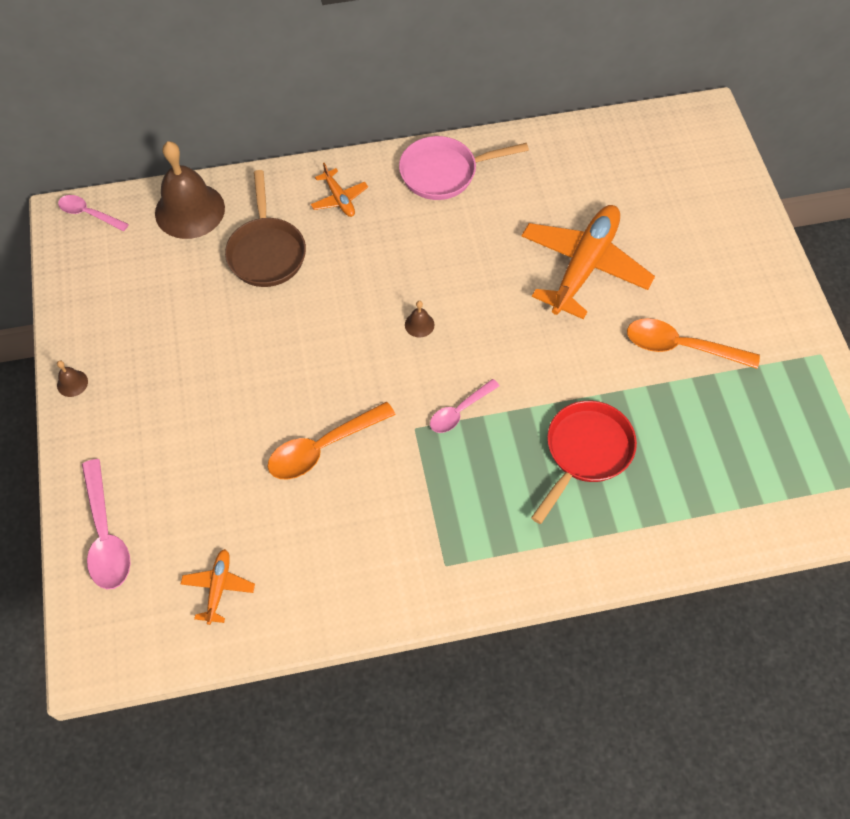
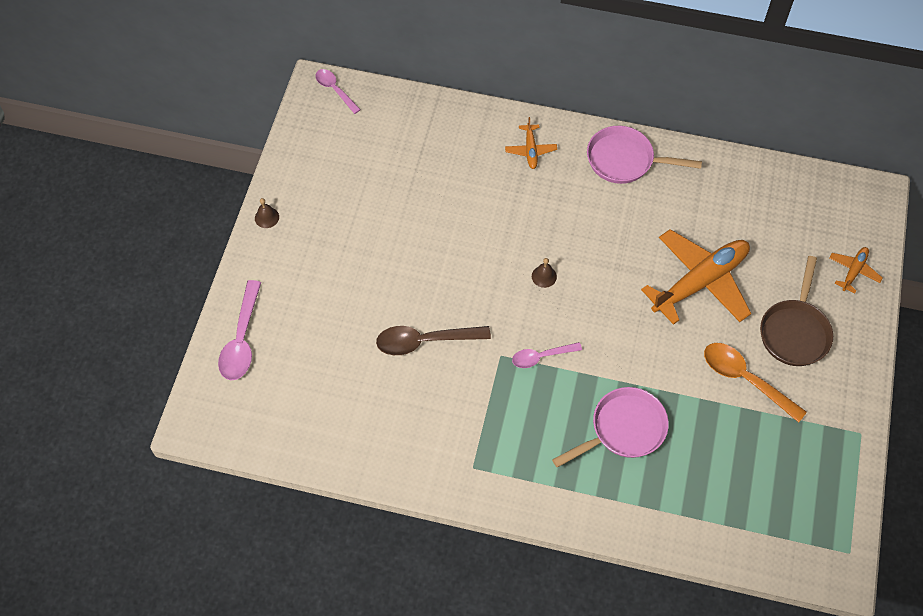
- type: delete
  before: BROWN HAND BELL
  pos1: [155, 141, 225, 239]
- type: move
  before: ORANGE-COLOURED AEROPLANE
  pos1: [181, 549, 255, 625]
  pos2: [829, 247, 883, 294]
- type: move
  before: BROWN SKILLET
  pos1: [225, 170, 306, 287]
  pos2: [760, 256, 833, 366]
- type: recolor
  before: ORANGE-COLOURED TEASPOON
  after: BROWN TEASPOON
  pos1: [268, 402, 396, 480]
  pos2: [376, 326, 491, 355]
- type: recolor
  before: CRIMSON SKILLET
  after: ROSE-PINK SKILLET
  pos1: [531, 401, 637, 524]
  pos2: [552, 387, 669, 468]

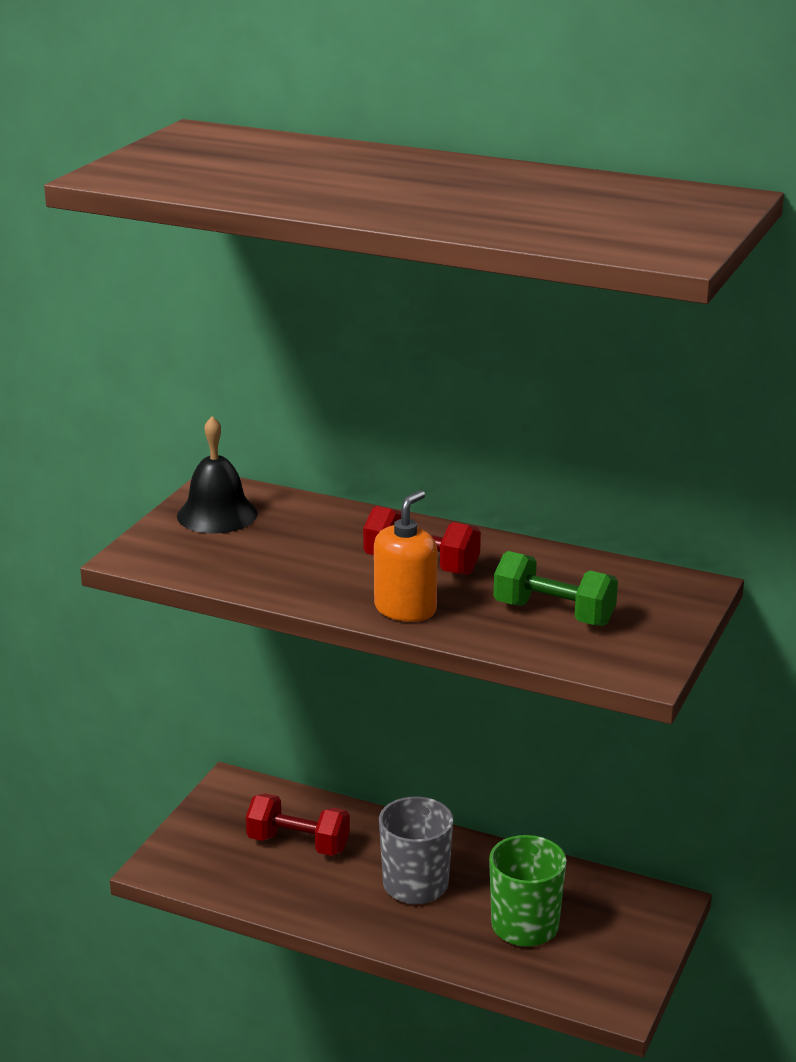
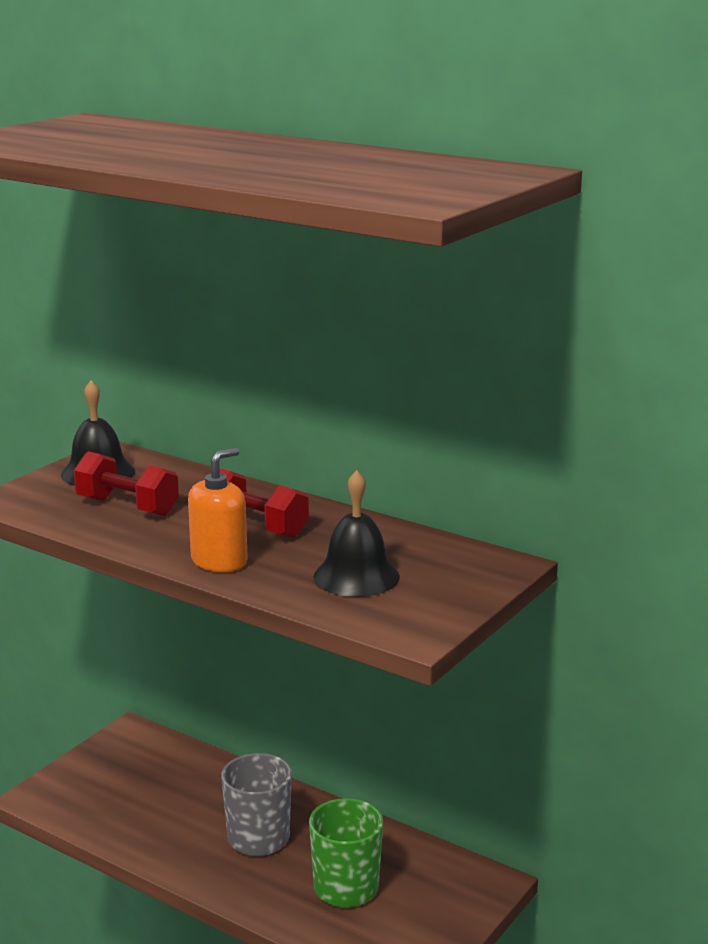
- type: move
  before: CRIMSON DUMBBELL
  pos1: [246, 793, 350, 856]
  pos2: [74, 451, 179, 516]
- type: replace
  before: GREEN DUMBBELL
  after: BLACK HAND BELL
  pos1: [494, 551, 618, 626]
  pos2: [313, 470, 400, 597]

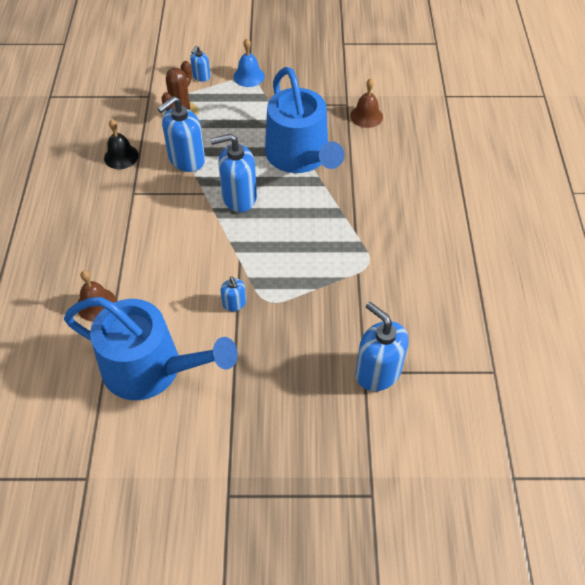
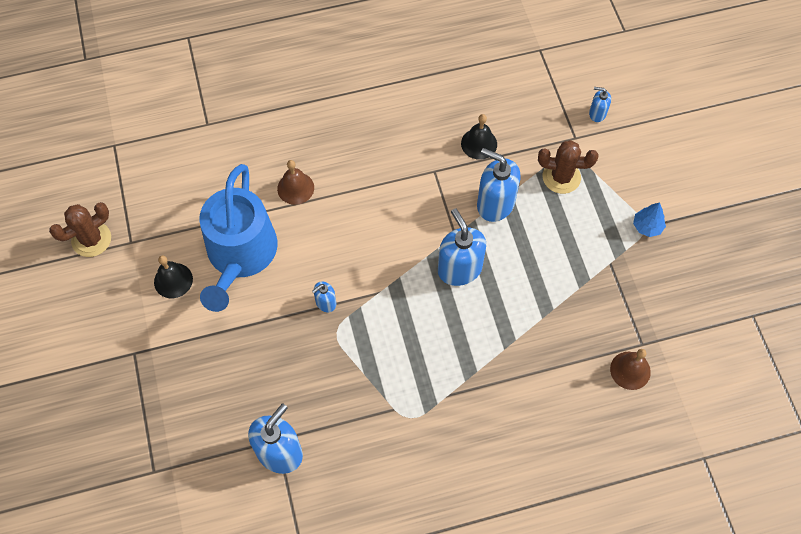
- type: delete
  before: BLUE WATERING CAN
  pos1: [265, 67, 344, 173]
- type: insert
  after: BROWN SAGUARO CACTUS
  pos2: [49, 202, 111, 257]
- type: insert
  after: BLACK HAND BELL
  pos2: [154, 255, 193, 298]
- type: move
  before: BLUE SOAP PUMP
  pos1: [190, 46, 211, 82]
  pos2: [589, 87, 611, 122]
- type: replace
  before: BLUE HAND BELL
  after: BLUE TREE
  pos1: [233, 38, 265, 87]
  pos2: [633, 202, 666, 237]

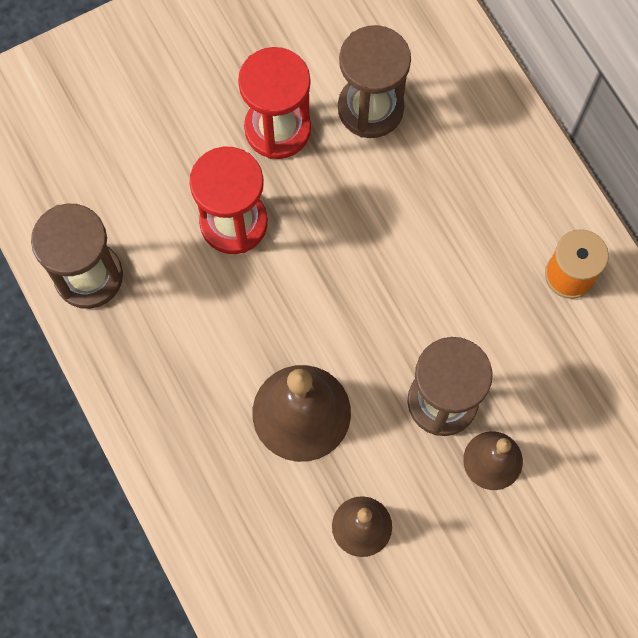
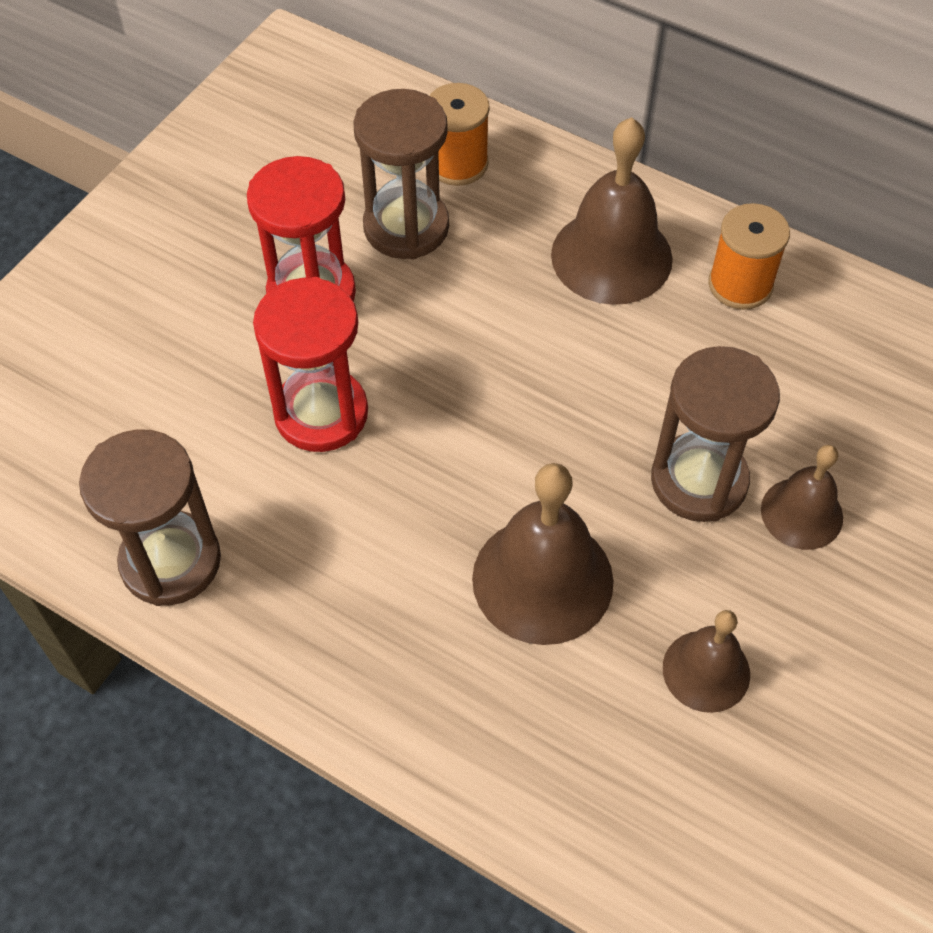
- type: insert
  after: ORANGE-COLOURED SPOOL
  pos2: [430, 83, 490, 186]
- type: insert
  after: BROWN HAND BELL
  pos2: [551, 117, 673, 305]

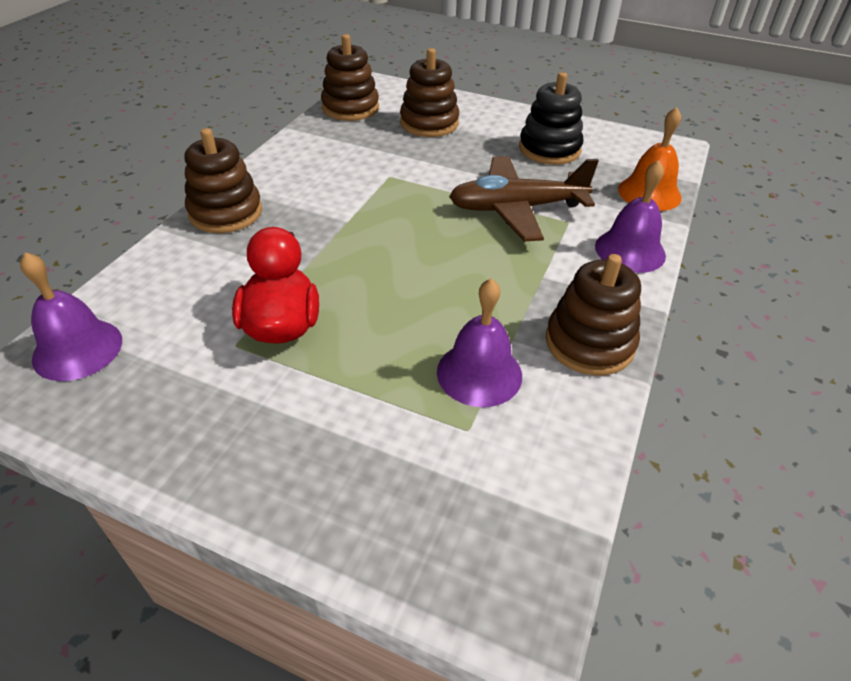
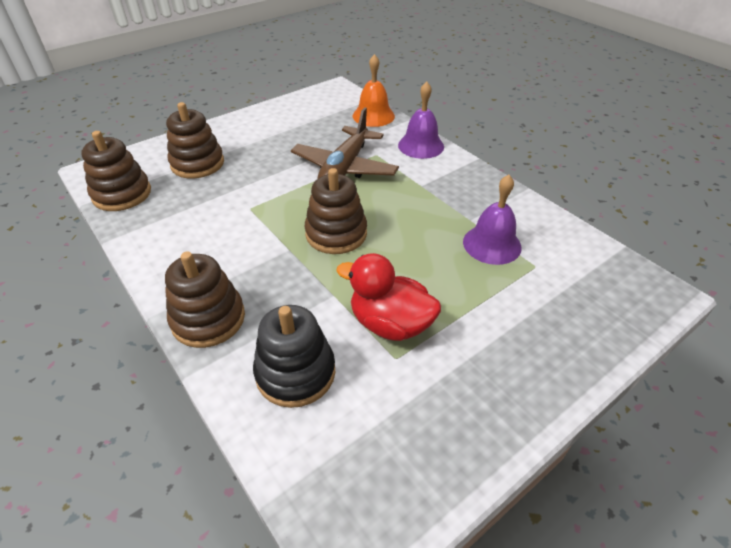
- type: delete
  before: PURPLE HAND BELL
  pos1: [20, 252, 122, 381]
- type: move
  before: BLACK STACKING RINGS
  pos1: [519, 72, 583, 165]
  pos2: [253, 305, 335, 408]
- type: move
  before: BROWN STACKING RINGS
  pos1: [546, 254, 641, 375]
  pos2: [304, 168, 367, 254]

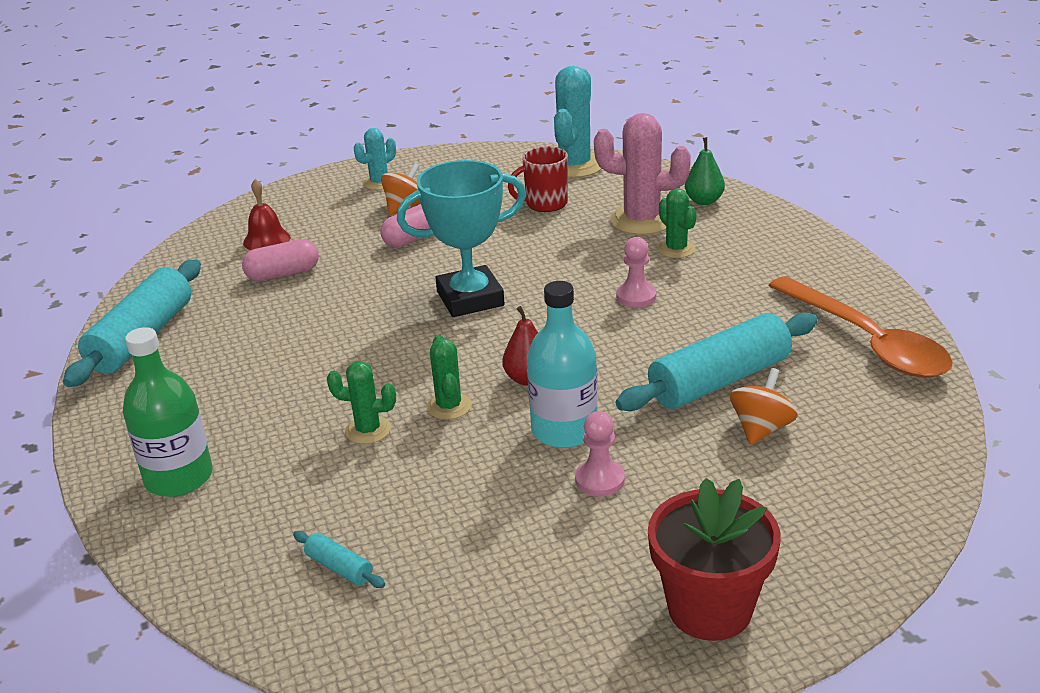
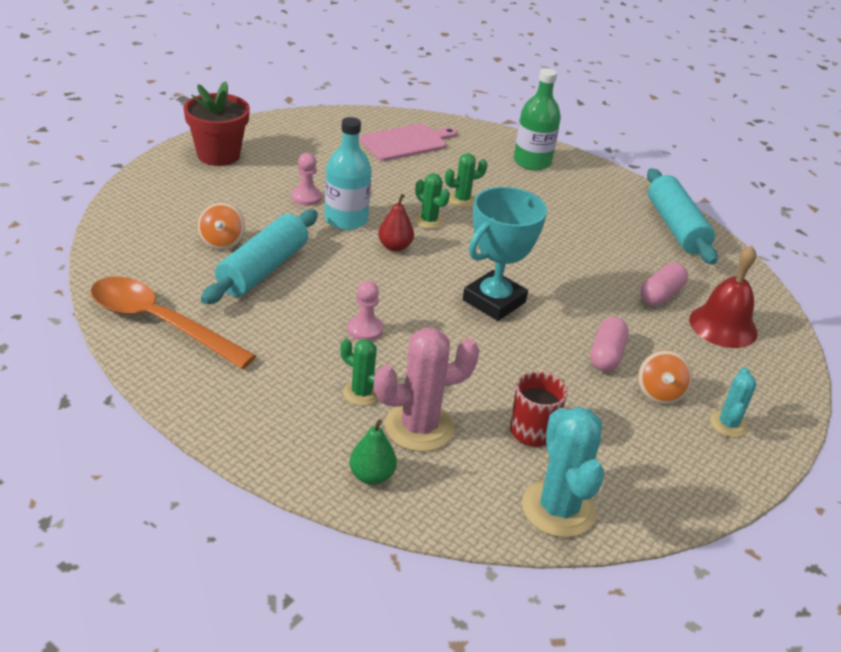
- type: replace
  before: TEAL ROLLING PIN
  after: ROSE-PINK BREAD BOARD
  pos1: [293, 531, 385, 588]
  pos2: [359, 124, 457, 161]
- type: resize
  before: CRIMSON HAND BELL
  pos1: [243, 179, 291, 250]
  pos2: [689, 245, 758, 348]
  scale: 1.55

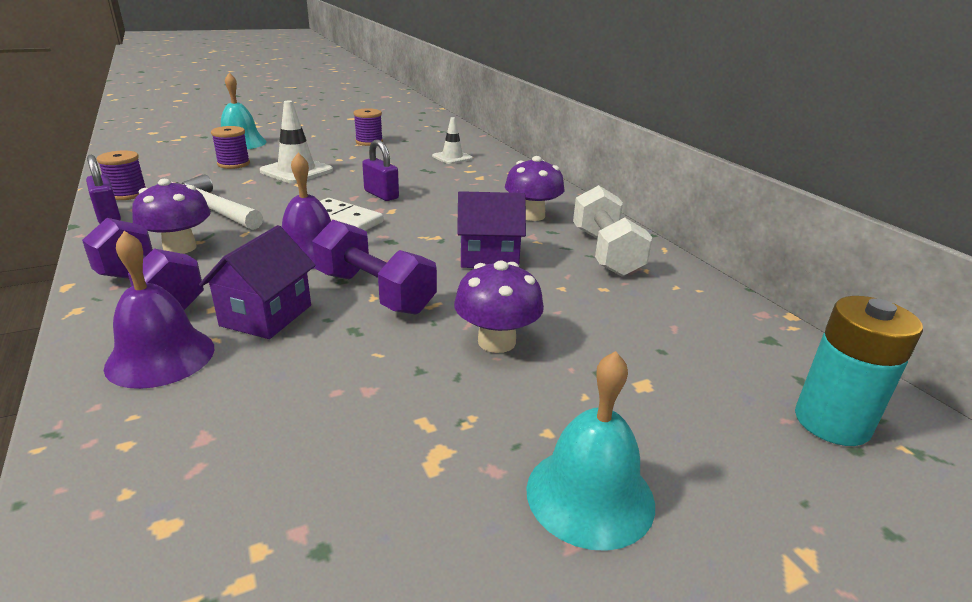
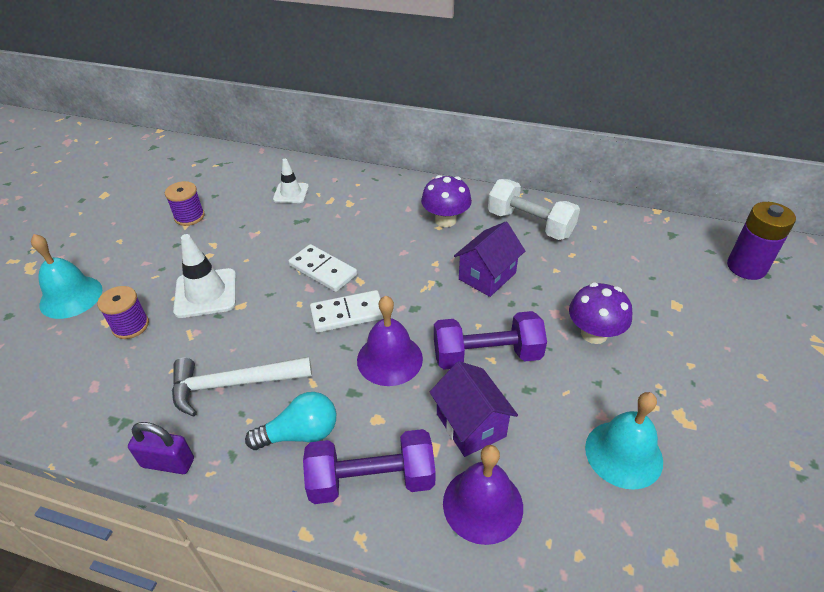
- type: delete
  before: PURPLE SPOOL
  pos1: [97, 151, 146, 200]
- type: move
  before: TEAL HAND BELL
  pos1: [526, 351, 655, 551]
  pos2: [585, 392, 663, 490]
- type: replace
  before: PURPLE FUNGUS
  after: TEAL LIGHTBULB
  pos1: [132, 179, 211, 254]
  pos2: [245, 392, 336, 450]
- type: replace
  before: PURPLE PADLOCK
  after: SNOW-WHITE DOMINO PIECE
  pos1: [362, 140, 399, 201]
  pos2: [288, 244, 357, 292]
- type: recolor
  before: TEAL POWER CELL
  after: PURPLE POWER CELL
  pos1: [795, 296, 923, 446]
  pos2: [727, 202, 796, 280]

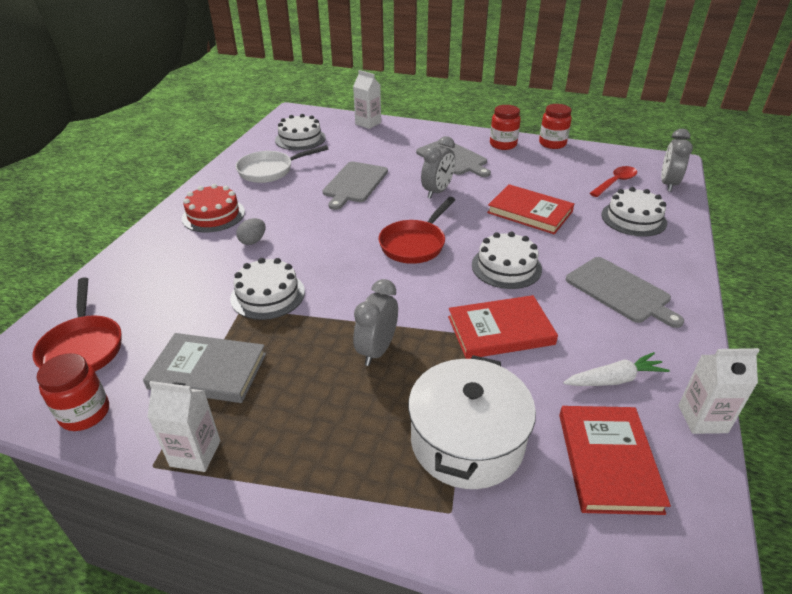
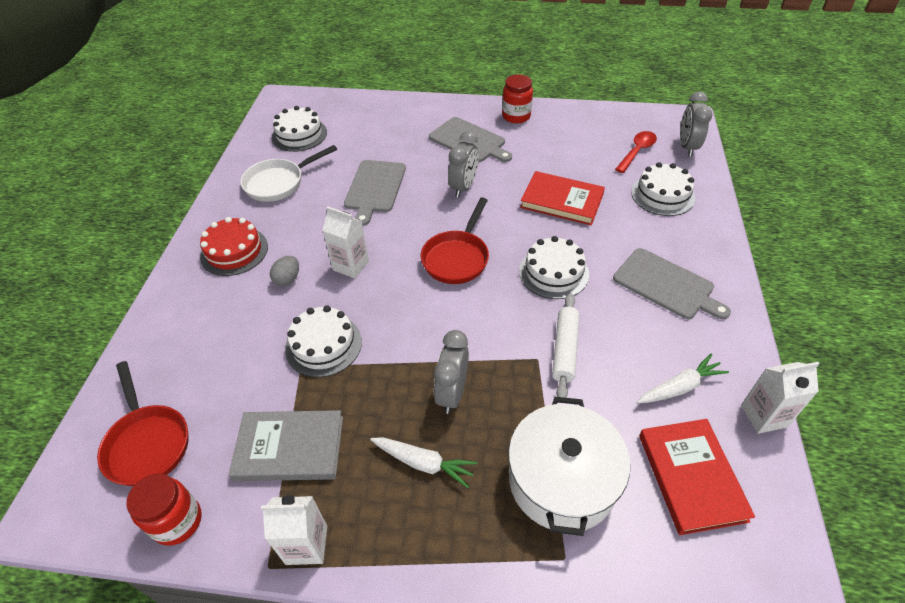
- type: delete
  before: CRIMSON PRESERVE JAR
  pos1: [539, 104, 572, 149]
- type: insert
  after: SNOW-WHITE ROOT VEGETABLE
  pos2: [370, 437, 477, 488]
- type: move
  before: SNOW-WHITE JUICE CARTON
  pos1: [353, 70, 381, 129]
  pos2: [322, 206, 369, 278]
- type: replace
  before: CRIMSON HARDBACK
  after: SNOW-WHITE ROLLING PIN
  pos1: [448, 295, 558, 359]
  pos2: [552, 293, 580, 398]

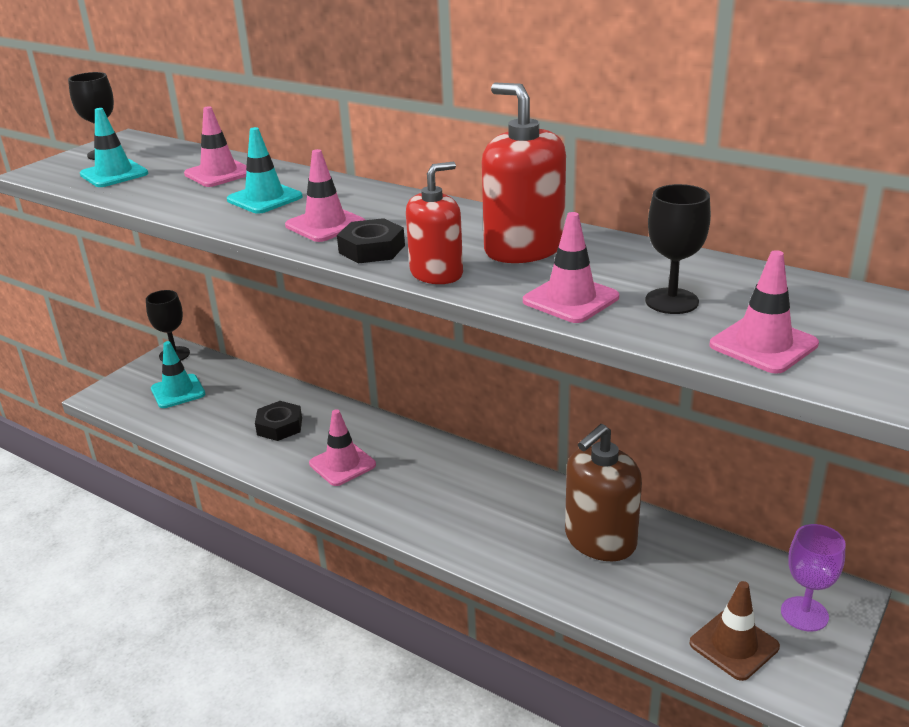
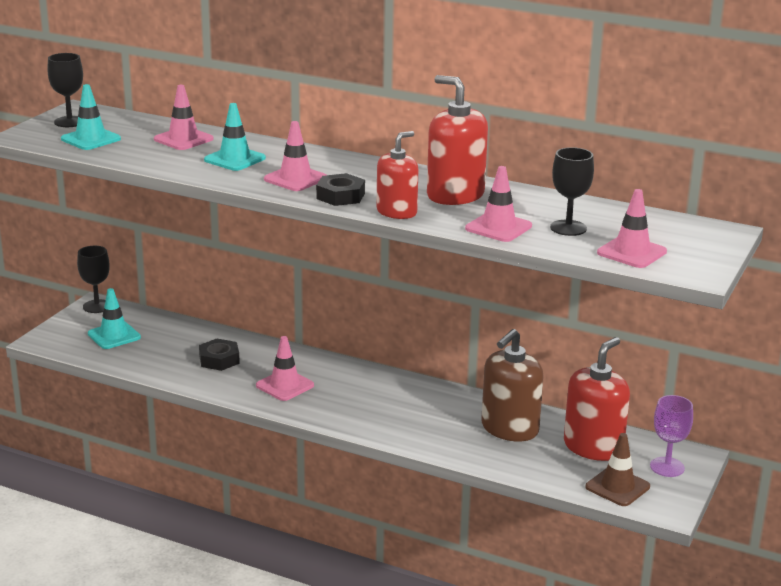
- type: insert
  after: CRIMSON SOAP PUMP
  pos2: [564, 337, 630, 461]

